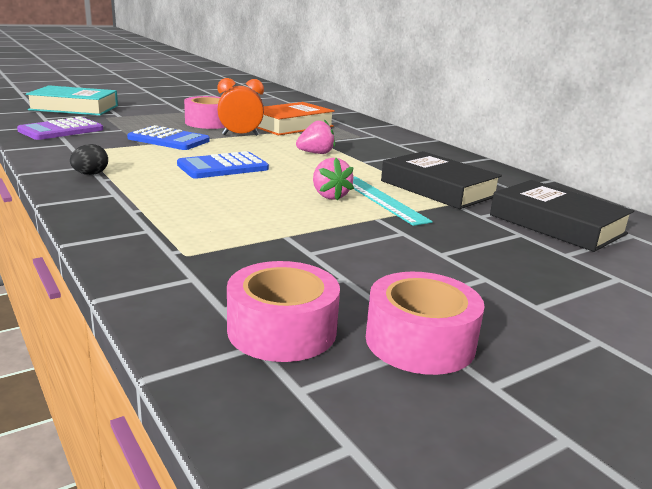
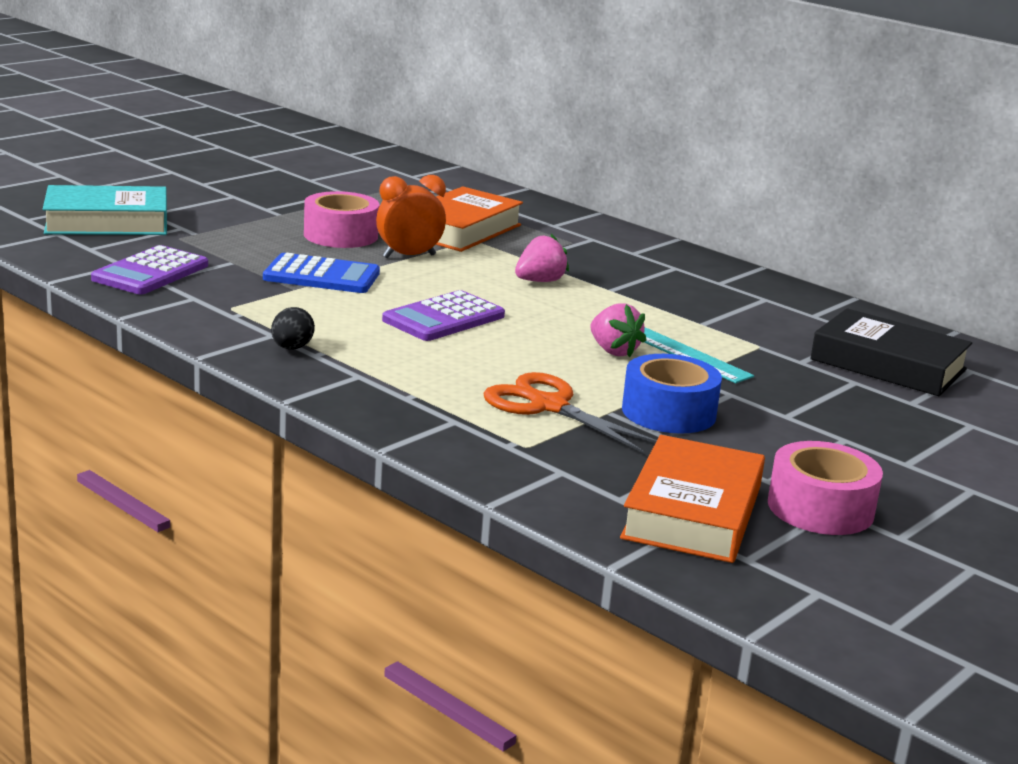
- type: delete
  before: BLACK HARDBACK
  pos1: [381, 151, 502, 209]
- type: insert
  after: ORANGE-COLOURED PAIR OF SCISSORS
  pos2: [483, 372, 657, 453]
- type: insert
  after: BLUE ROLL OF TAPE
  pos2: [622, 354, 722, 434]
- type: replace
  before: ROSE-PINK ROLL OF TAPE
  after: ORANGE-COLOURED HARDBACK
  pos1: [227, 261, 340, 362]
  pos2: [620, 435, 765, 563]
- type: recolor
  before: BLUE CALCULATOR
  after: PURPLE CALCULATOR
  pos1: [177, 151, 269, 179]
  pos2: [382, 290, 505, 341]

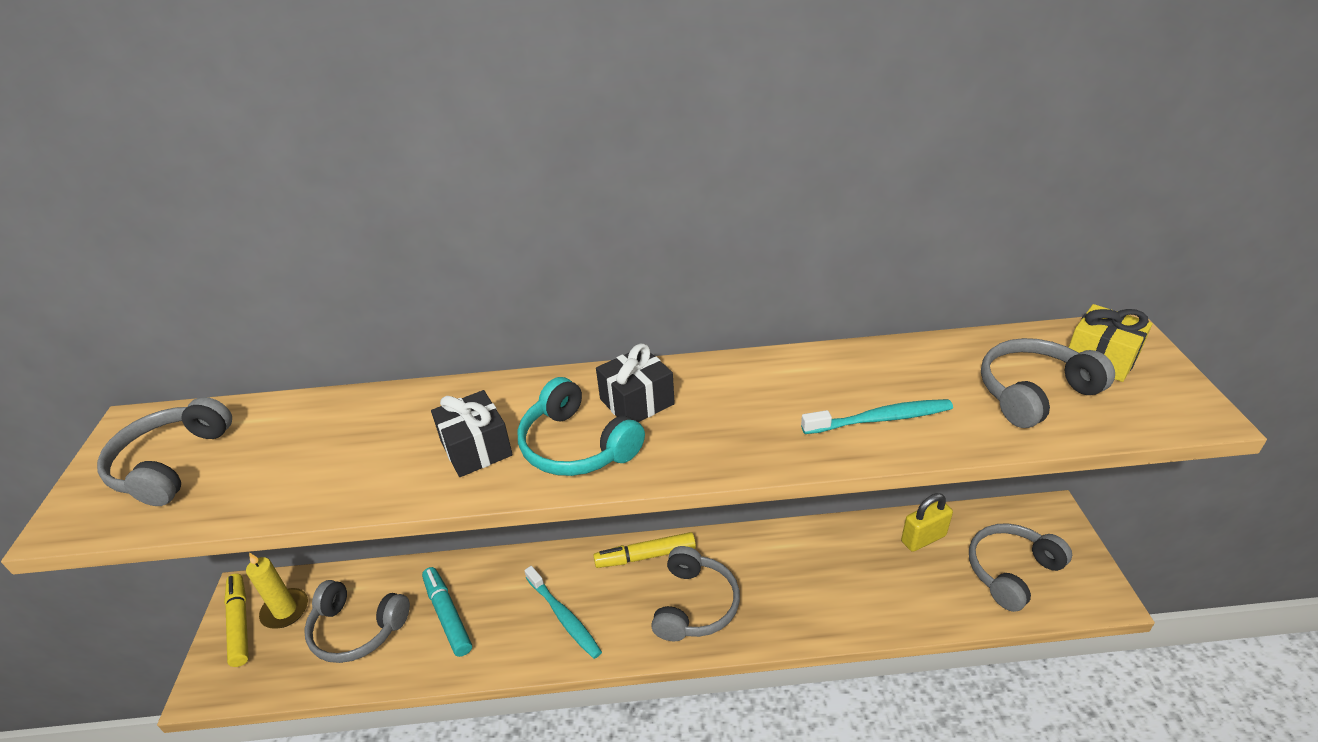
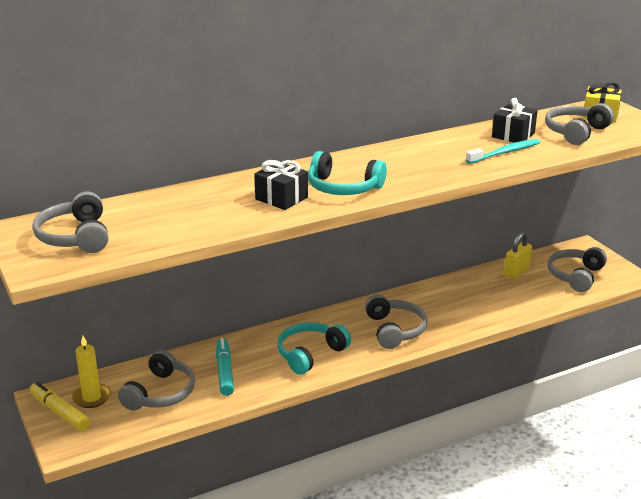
- type: delete
  before: GOLDEN MARKER
  pos1: [593, 532, 696, 568]
- type: move
  before: BLACK PRESENT
  pos1: [596, 343, 675, 422]
  pos2: [492, 98, 538, 143]
- type: replace
  before: TEAL TOOTHBRUSH
  after: TEAL HEADPHONES
  pos1: [524, 566, 602, 659]
  pos2: [277, 322, 351, 375]
- type: rotate
  before: GREY HEADPHONES
  pos1: [304, 580, 410, 663]
  pos2: [118, 350, 195, 411]
  turn: -60
- type: rotate
  before: TEAL MARKER
  pos1: [422, 567, 472, 657]
  pos2: [216, 338, 234, 396]
  turn: 45

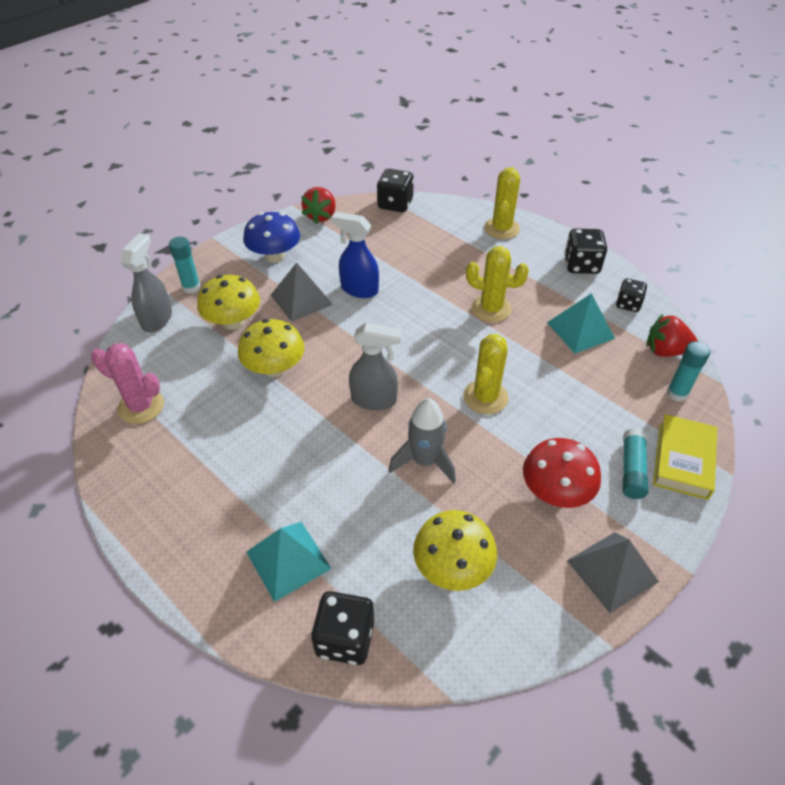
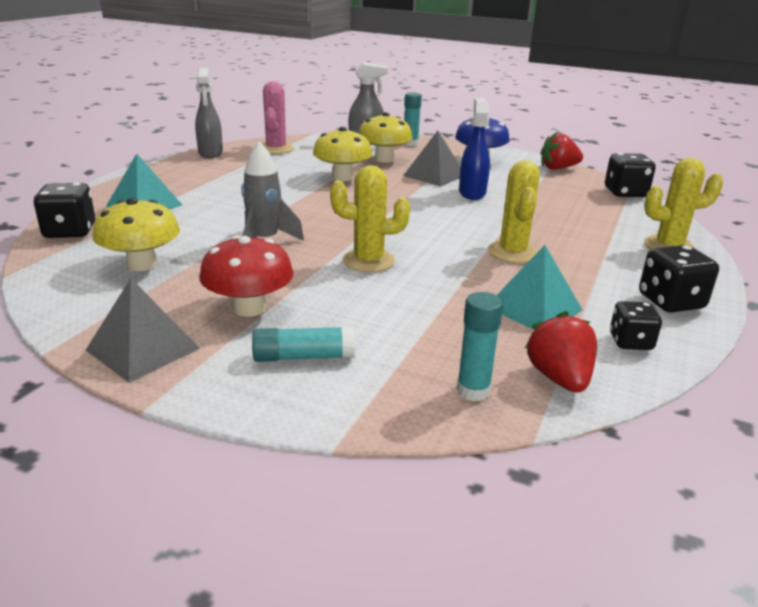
- type: delete
  before: GOLDEN HARDBACK
  pos1: [653, 414, 717, 500]
- type: move
  before: GREY SPRAYER
  pos1: [349, 323, 402, 411]
  pos2: [195, 68, 223, 158]

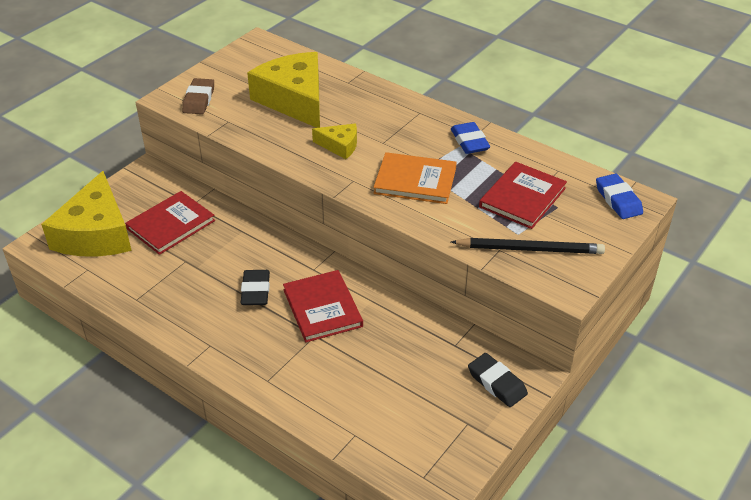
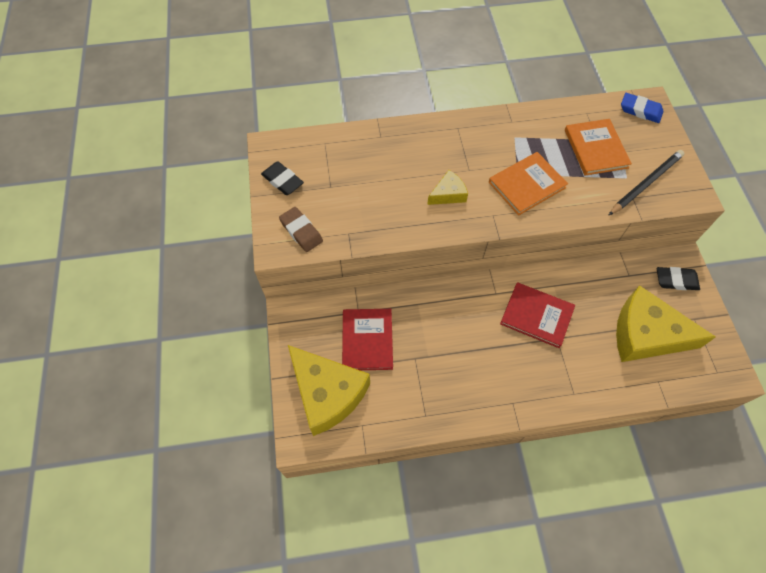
- type: delete
  before: BLUE PENCIL ERASER
  pos1: [451, 122, 490, 154]
- type: move
  before: BLACK PENCIL ERASER
  pos1: [241, 270, 270, 305]
  pos2: [261, 161, 304, 195]
- type: move
  before: GOLDEN PIECE OF CHEESE
  pos1: [247, 52, 320, 128]
  pos2: [616, 285, 716, 362]
- type: recolor
  before: CRIMSON HARDBACK
  after: ORANGE-COLOURED HARDBACK
  pos1: [479, 162, 567, 229]
  pos2: [565, 119, 632, 176]

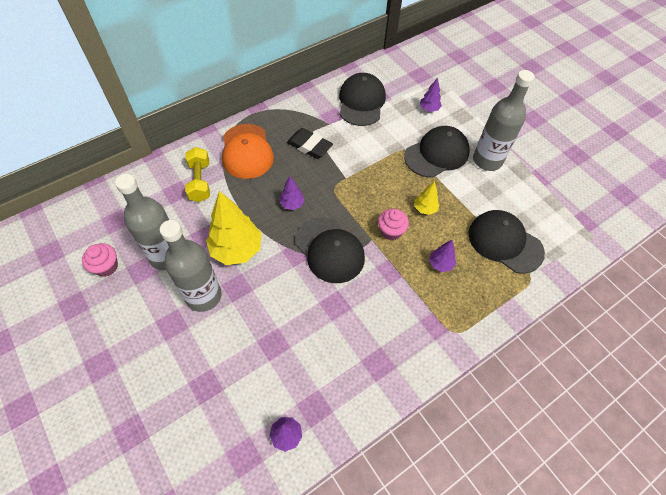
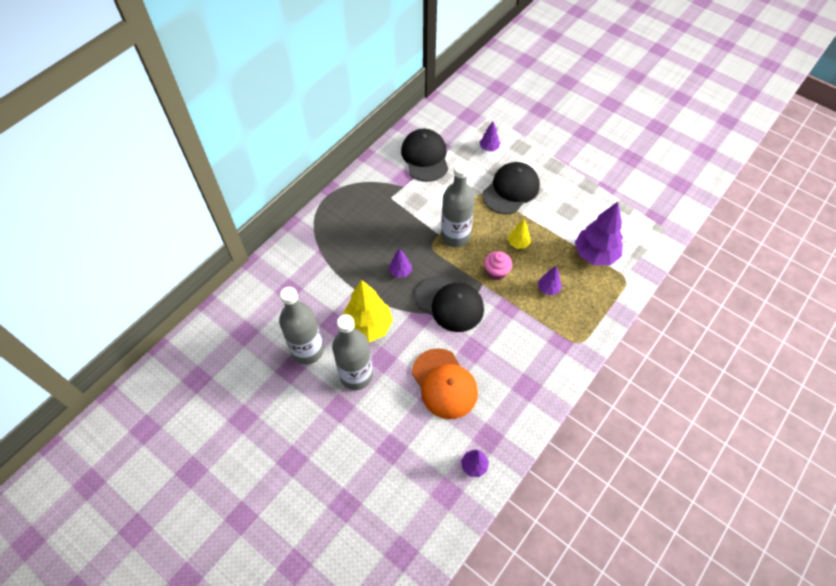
- type: delete
  before: ROSE-PINK MUFFIN
  pos1: [82, 243, 118, 277]
- type: delete
  before: GOLDEN DUMBBELL
  pos1: [185, 147, 210, 202]
- type: delete
  before: BLACK PENCIL ERASER
  pos1: [287, 128, 333, 159]
- type: move
  before: ORANGE-COLOURED PEAKED CAP
  pos1: [222, 124, 274, 179]
  pos2: [412, 348, 478, 419]
- type: move
  before: GREY BOTTLE
  pos1: [473, 70, 534, 171]
  pos2: [441, 162, 475, 247]
- type: replace
  before: BLACK PEAKED CAP
  after: PURPLE TREE
  pos1: [469, 210, 545, 274]
  pos2: [575, 202, 623, 265]

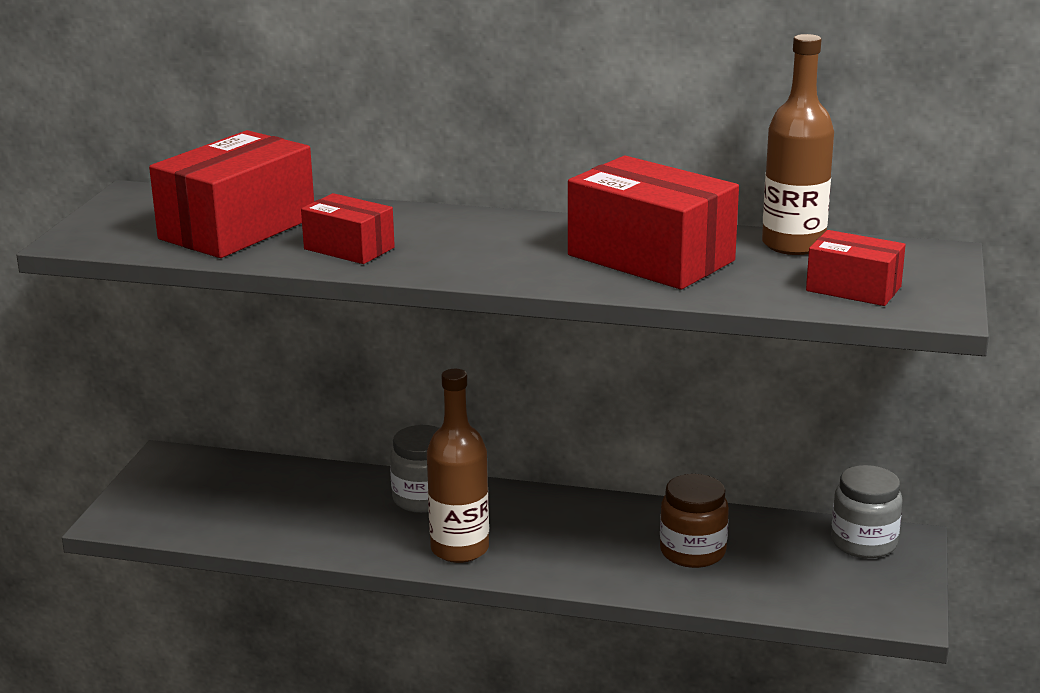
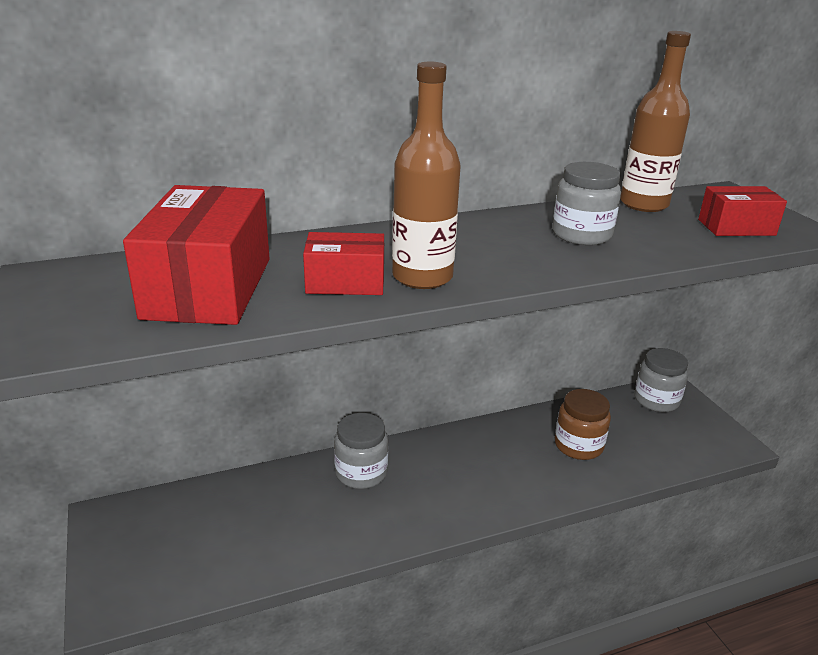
- type: move
  before: BROWN BOTTLE
  pos1: [427, 369, 489, 563]
  pos2: [392, 62, 461, 289]
- type: replace
  before: CRIMSON PACKAGE
  after: GREY PRESERVE JAR
  pos1: [568, 156, 739, 289]
  pos2: [552, 162, 621, 245]

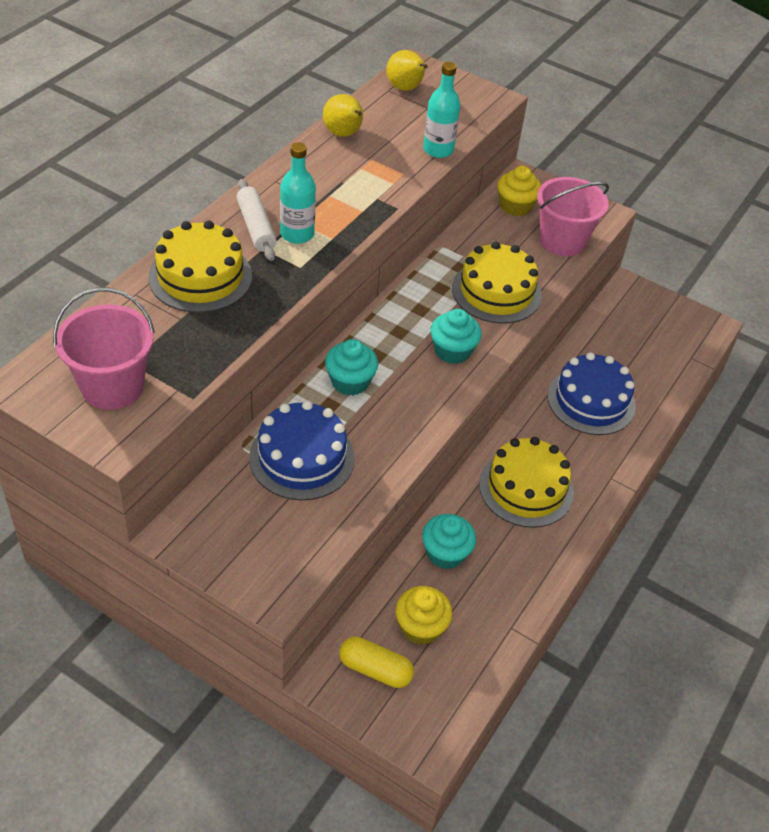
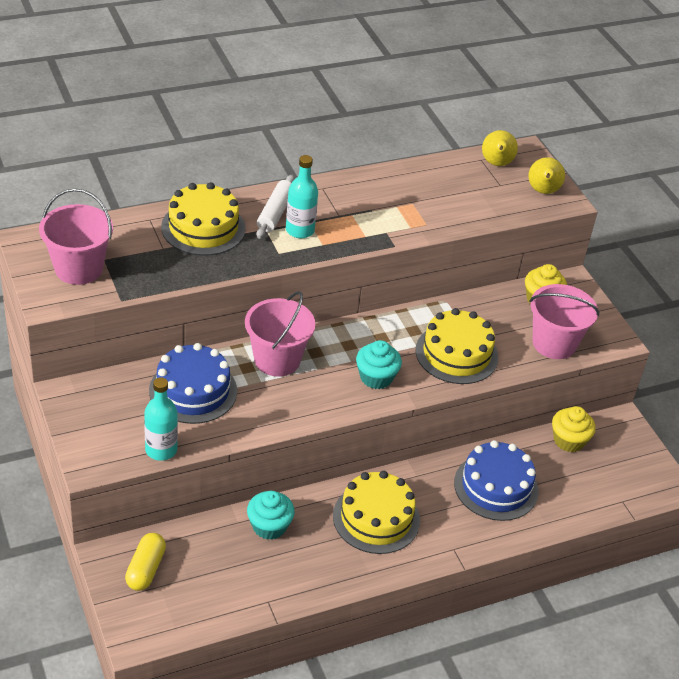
- type: move
  before: GOLDEN PEAR FRUIT
  pos1: [323, 94, 363, 137]
  pos2: [528, 157, 565, 194]
- type: move
  before: GOLDEN MUFFIN
  pos1: [395, 586, 453, 645]
  pos2: [552, 406, 596, 452]
- type: move
  before: TEAL BOTTLE
  pos1: [423, 62, 460, 158]
  pos2: [144, 377, 178, 461]
- type: replace
  before: TEAL MUFFIN
  after: ROSE-PINK SAND BUCKET
  pos1: [325, 339, 378, 395]
  pos2: [245, 291, 315, 377]
- type: rotate
  before: GOLDEN PILL
  pos1: [339, 637, 414, 688]
  pos2: [125, 533, 166, 591]
  turn: 45

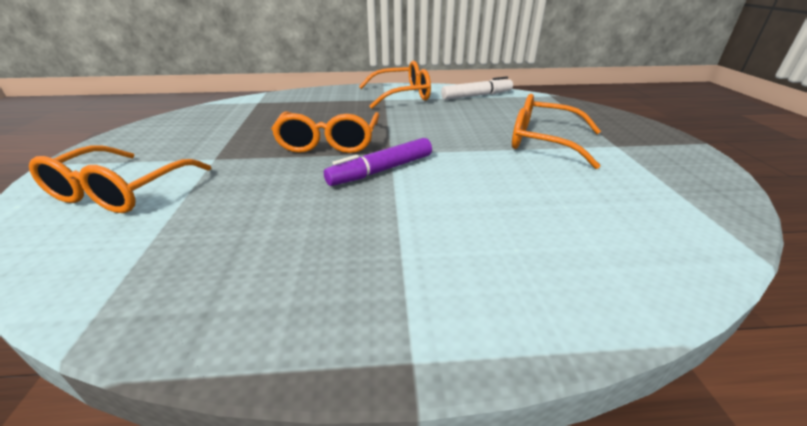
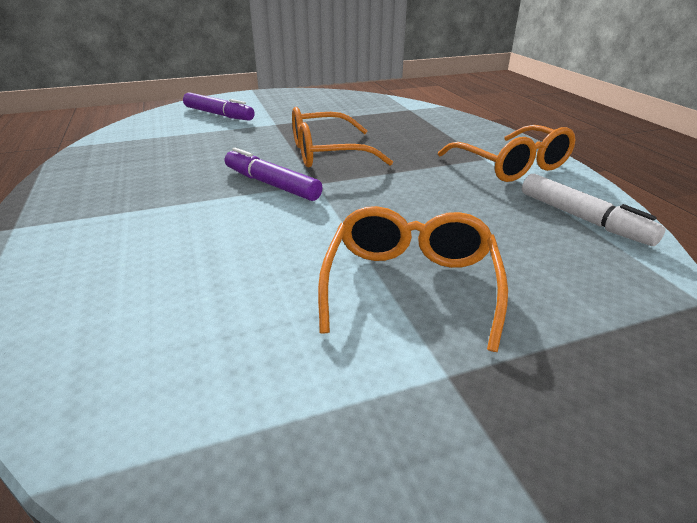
- type: replace
  before: ORANGE-COLOURED EYEGLASSES
  after: PURPLE MARKER
  pos1: [29, 145, 211, 213]
  pos2: [183, 92, 255, 121]

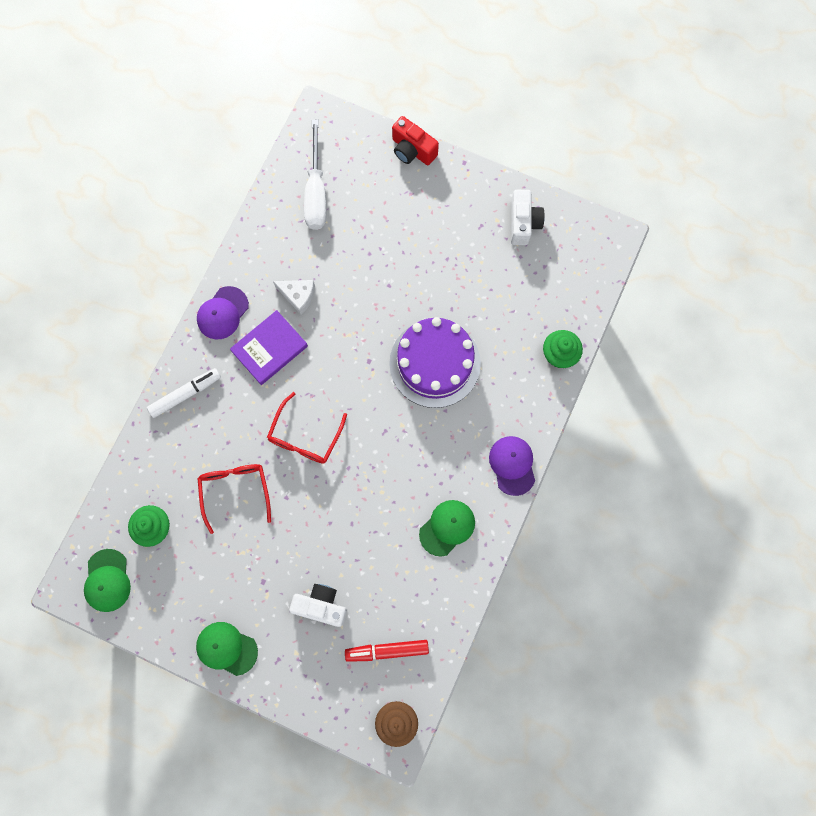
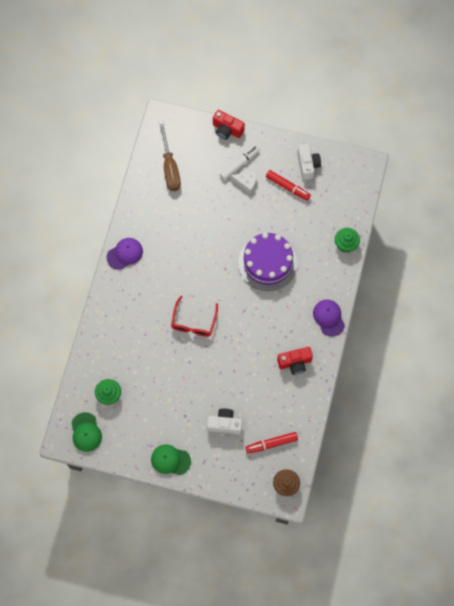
- type: delete
  before: CRIMSON EYEGLASSES
  pos1: [197, 464, 271, 534]
- type: delete
  before: PURPLE HARDBACK
  pos1: [230, 310, 308, 385]
- type: insert
  after: CRIMSON MARKER
  pos2: [266, 170, 311, 201]
- type: move
  before: SNOW-WHITE MARKER
  pos1: [147, 368, 221, 418]
  pos2: [220, 145, 260, 180]
- type: move
  before: SNOW-WHITE PIECE OF CHEESE
  pos1: [273, 280, 315, 315]
  pos2: [230, 171, 256, 194]
- type: replace
  before: GREEN PEAKED CAP
  after: CRIMSON PHOTO CAMERA
  pos1: [419, 500, 475, 556]
  pos2: [277, 347, 313, 375]
- type: recolor
  before: SNOW-WHITE FLAT SCREWDRIVER
  after: BROWN FLAT SCREWDRIVER
  pos1: [304, 120, 327, 230]
  pos2: [159, 120, 181, 191]
- type: rotate
  before: PURPLE PEAKED CAP
  pos1: [197, 286, 249, 339]
  pos2: [107, 238, 143, 270]
  turn: -150

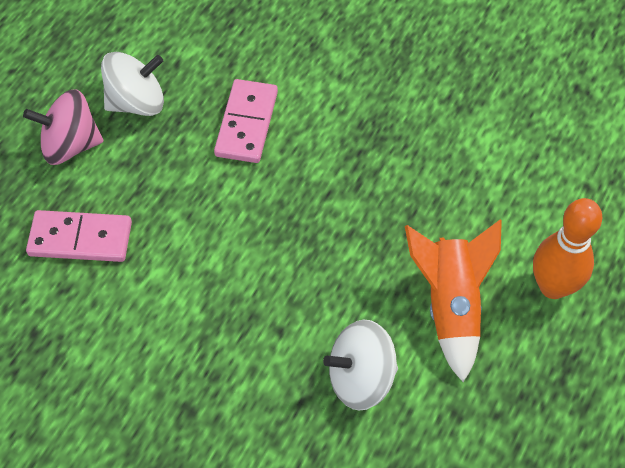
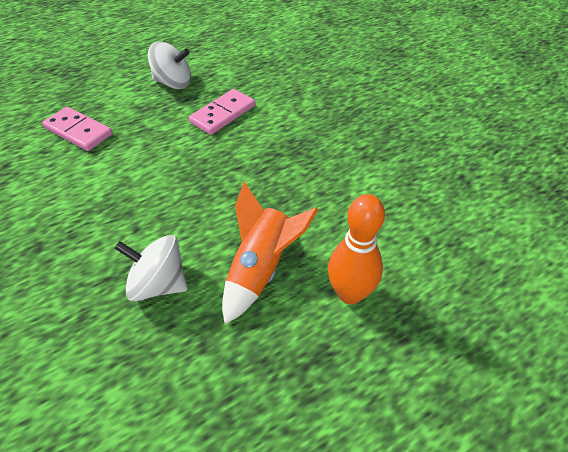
- type: delete
  before: ROSE-PINK TOY TOP
  pos1: [23, 89, 104, 165]

